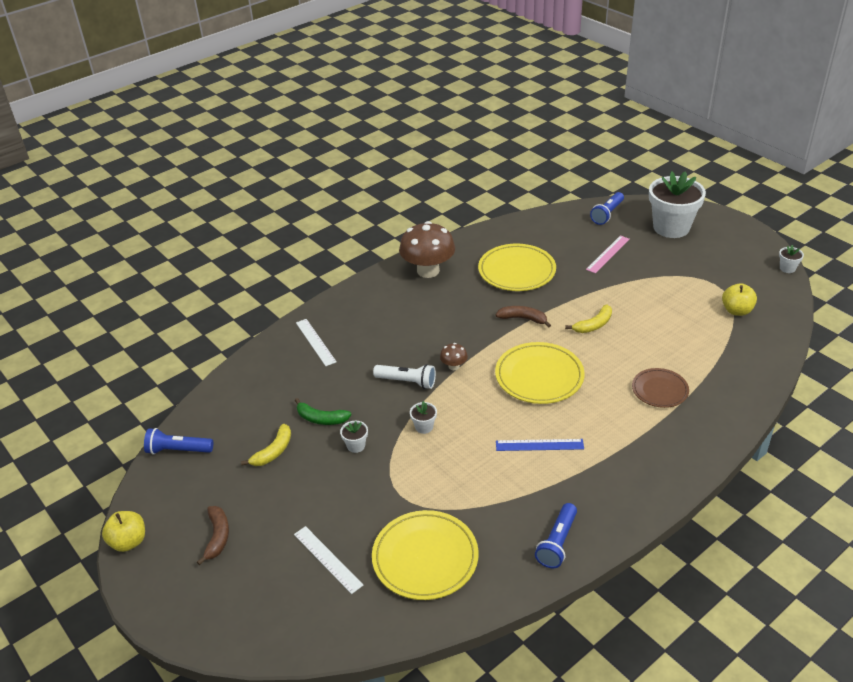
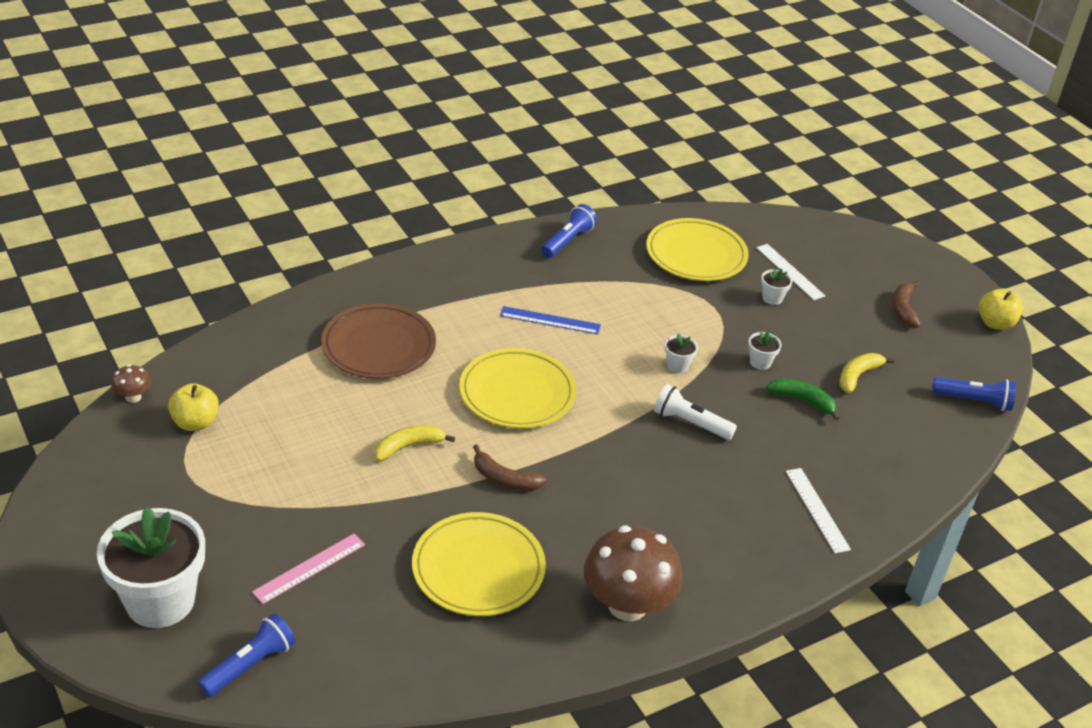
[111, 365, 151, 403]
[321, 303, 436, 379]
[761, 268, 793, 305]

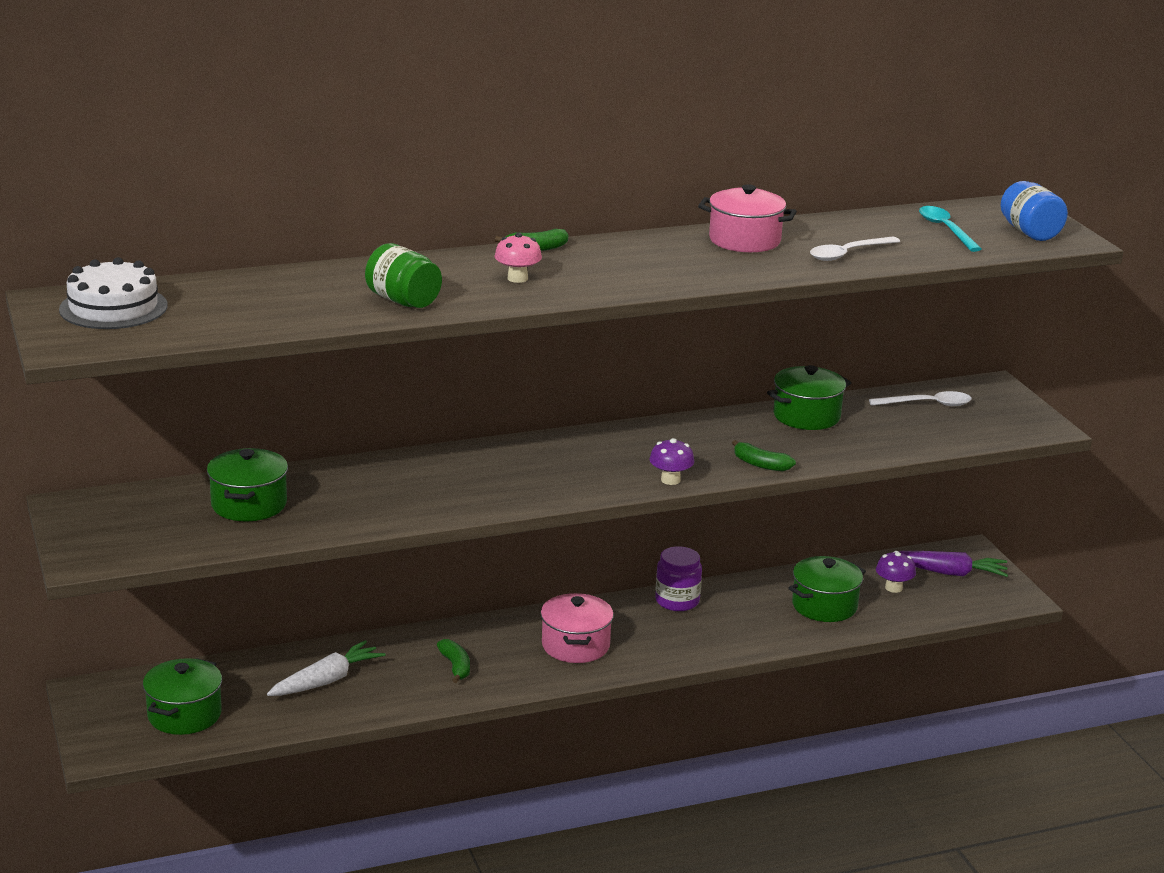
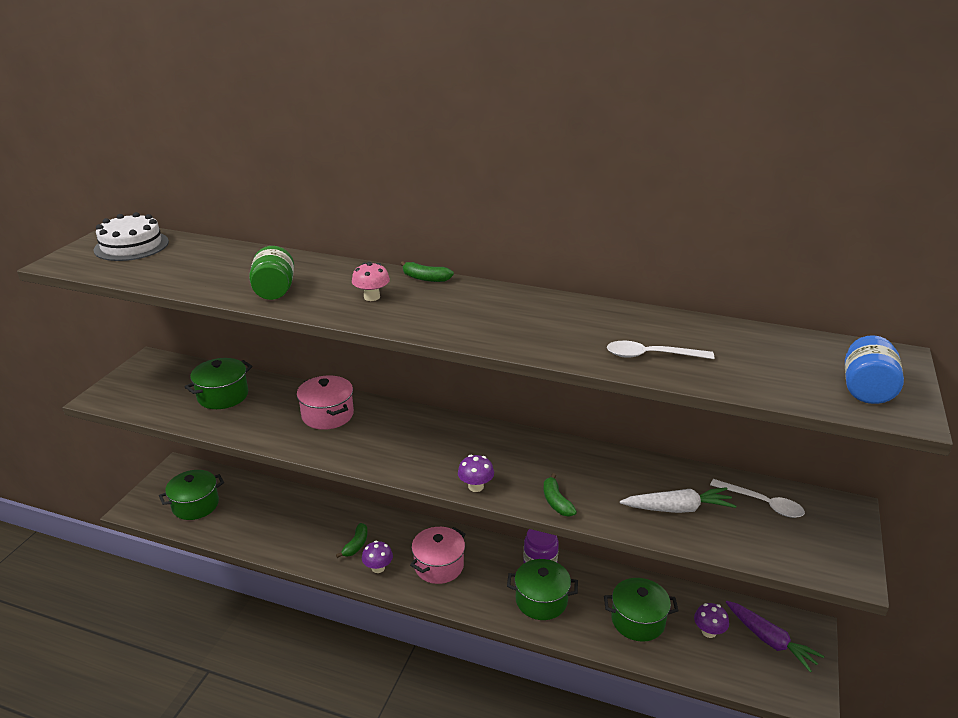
[620, 487, 736, 513]
[297, 375, 354, 430]
[507, 559, 578, 620]
[919, 206, 981, 252] (first image)
[362, 541, 393, 573]

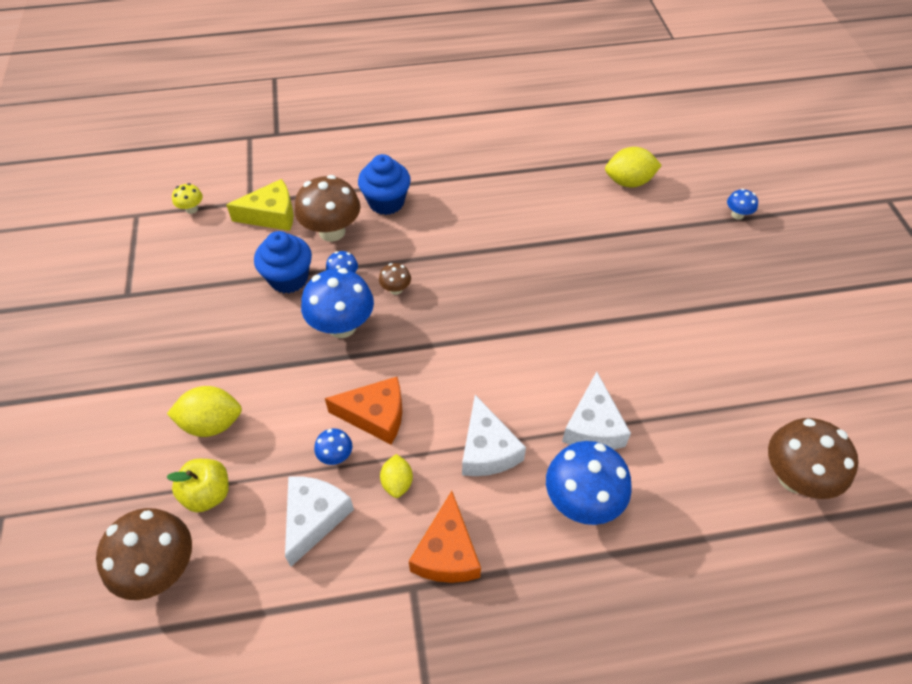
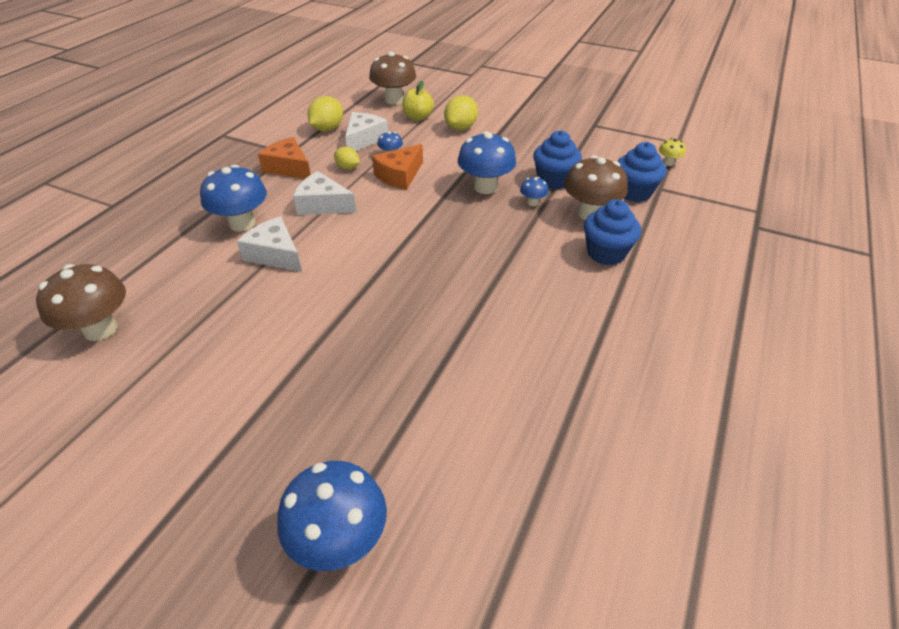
[617, 142, 666, 202]
[345, 112, 388, 151]
[379, 263, 411, 295] (first image)
[307, 96, 343, 131]
[277, 461, 387, 571]

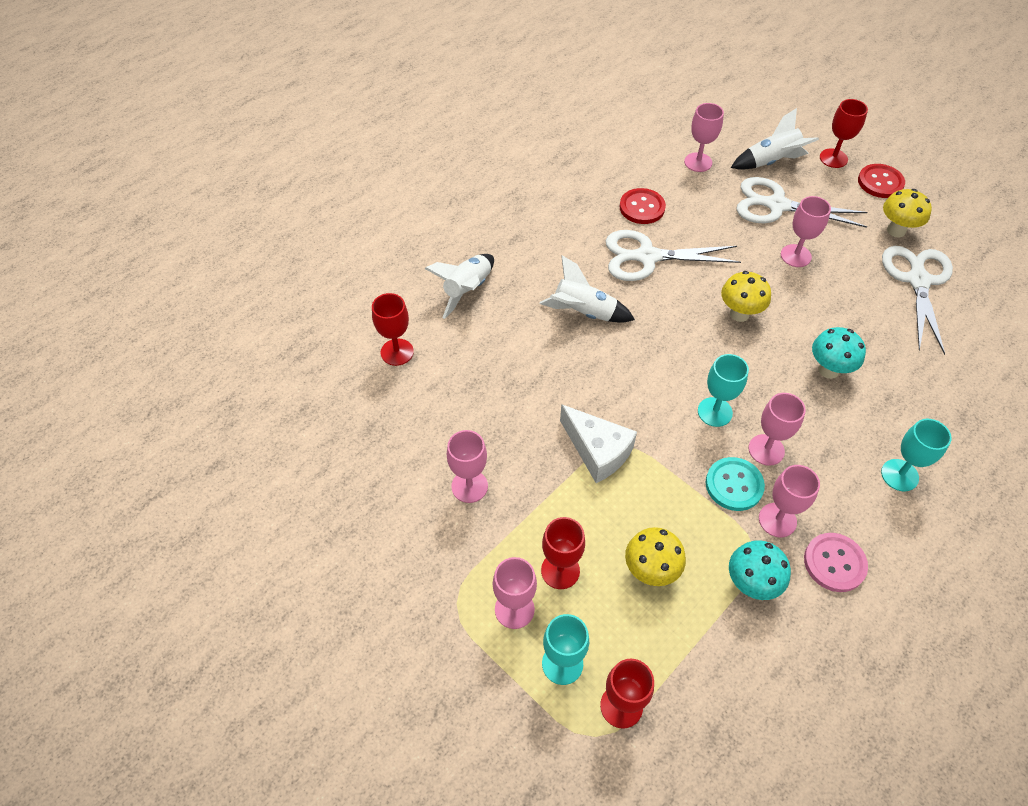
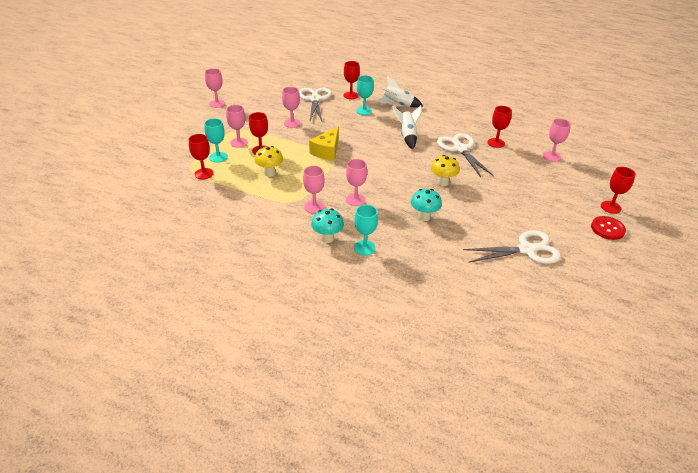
[309, 126, 339, 161]
[488, 106, 512, 148]
[356, 76, 374, 115]
[706, 457, 765, 511] (first image)
[311, 208, 344, 243]
[731, 108, 819, 170] (first image)
[299, 88, 332, 121]
[205, 68, 225, 108]
[804, 533, 868, 592] (first image)
[883, 189, 932, 238] (first image)

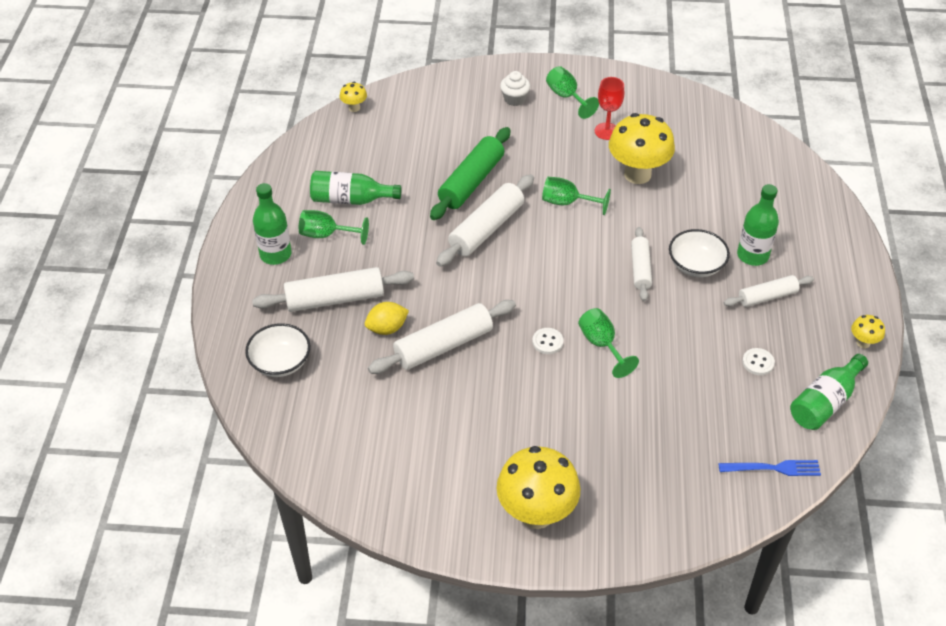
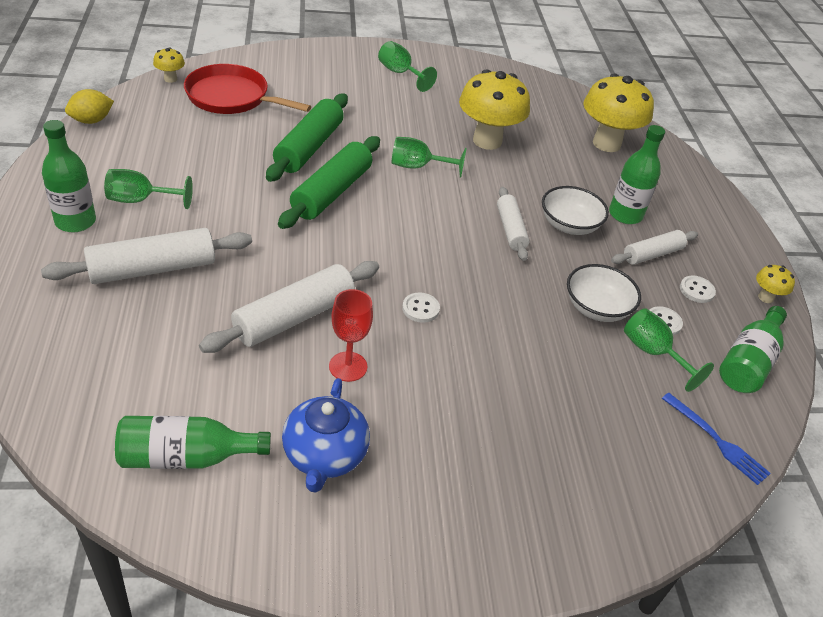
[567, 264, 641, 322]
[115, 416, 271, 469]
[65, 89, 114, 124]
[278, 136, 380, 229]
[584, 74, 654, 152]
[500, 71, 530, 106] (first image)
[624, 308, 714, 392]
[329, 289, 373, 382]
[662, 393, 771, 485]
[184, 64, 311, 114]
[282, 378, 370, 493]
[680, 276, 716, 303]

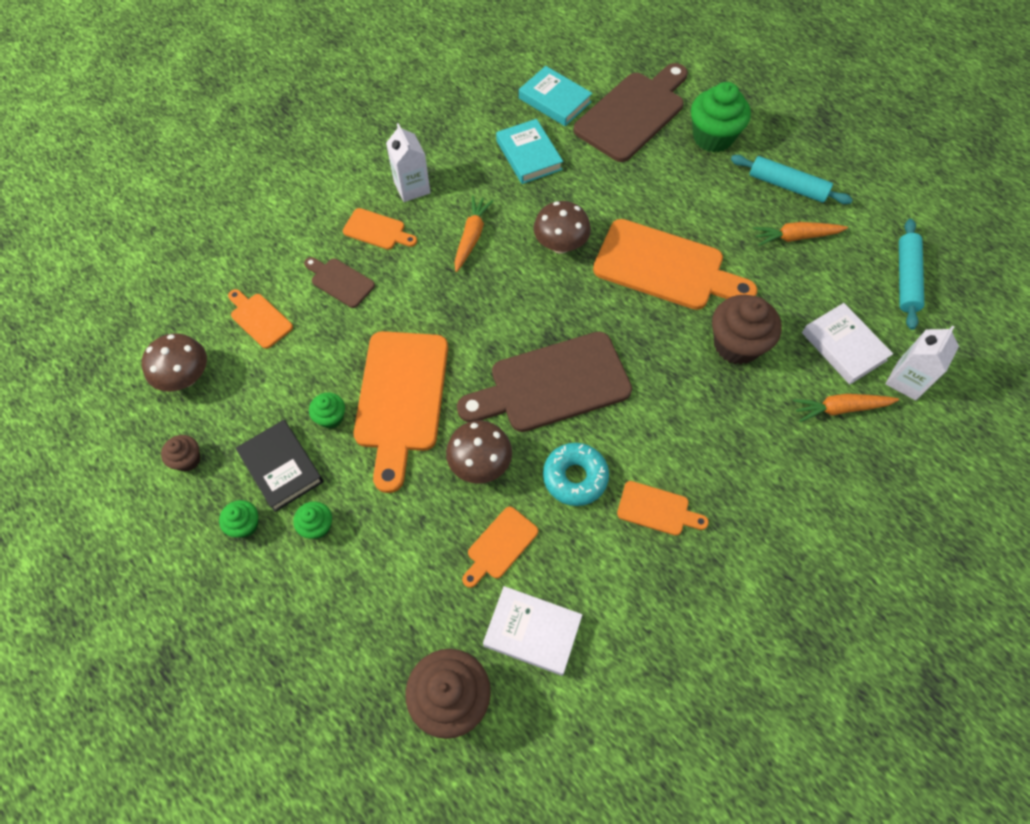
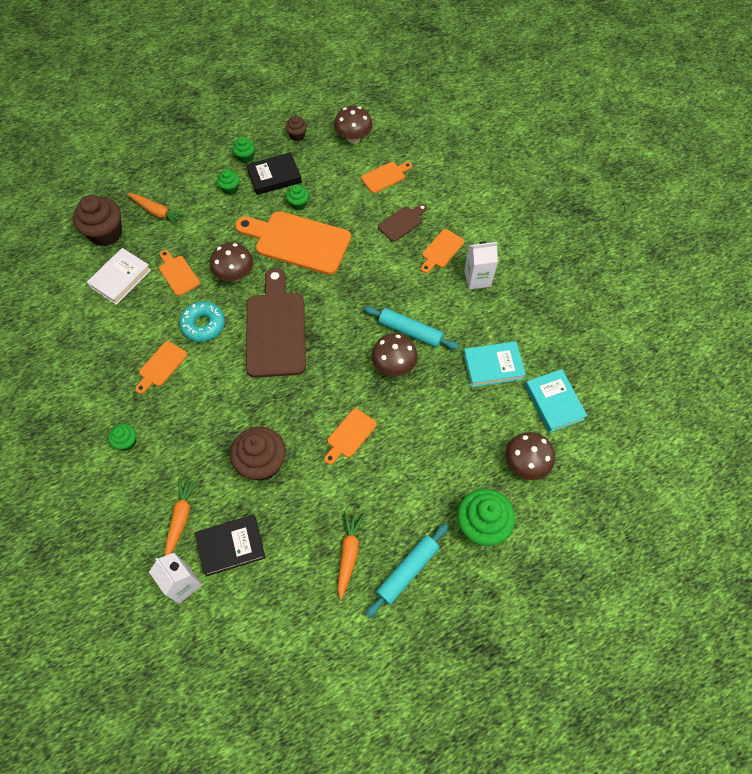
[127, 193, 187, 227]
[525, 369, 587, 433]
[505, 432, 555, 480]
[325, 408, 377, 465]
[195, 515, 265, 577]
[364, 306, 459, 350]
[108, 424, 136, 451]

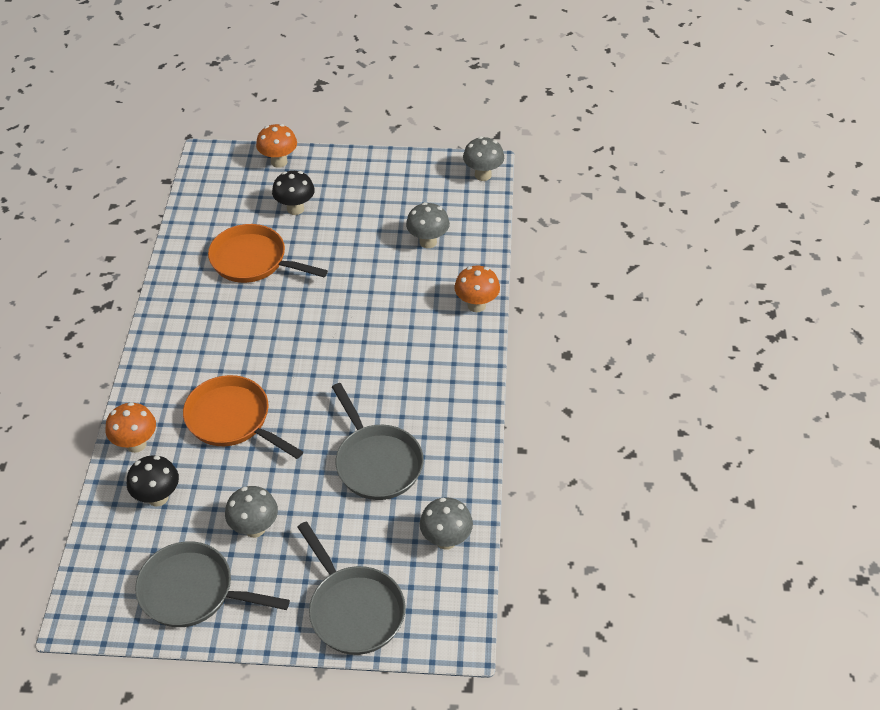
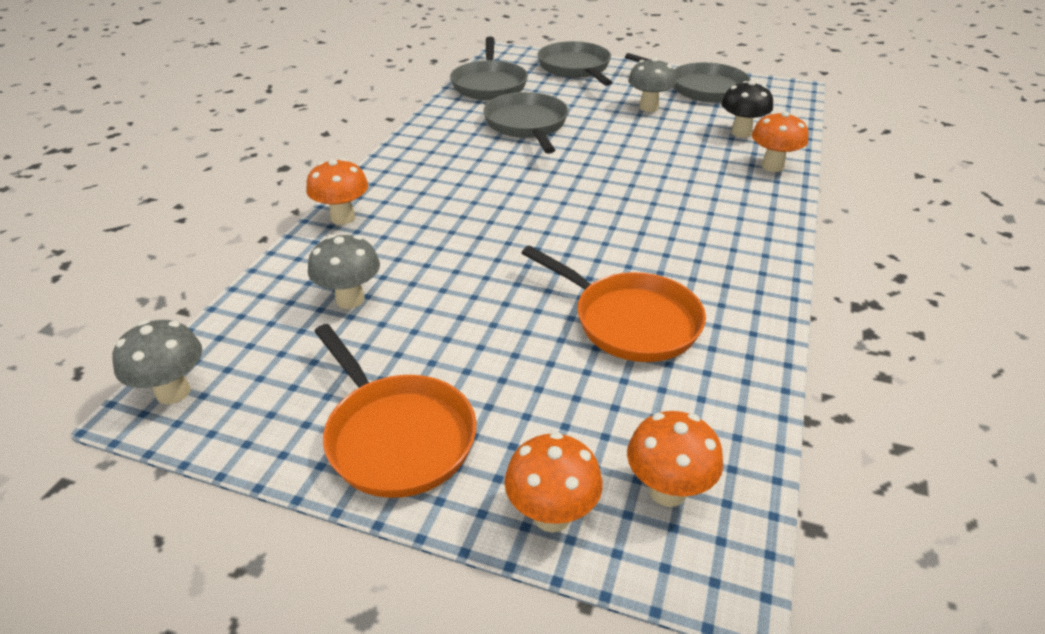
[314, 324, 476, 498]
[272, 171, 315, 215] (first image)
[450, 36, 528, 100]
[627, 411, 723, 507]

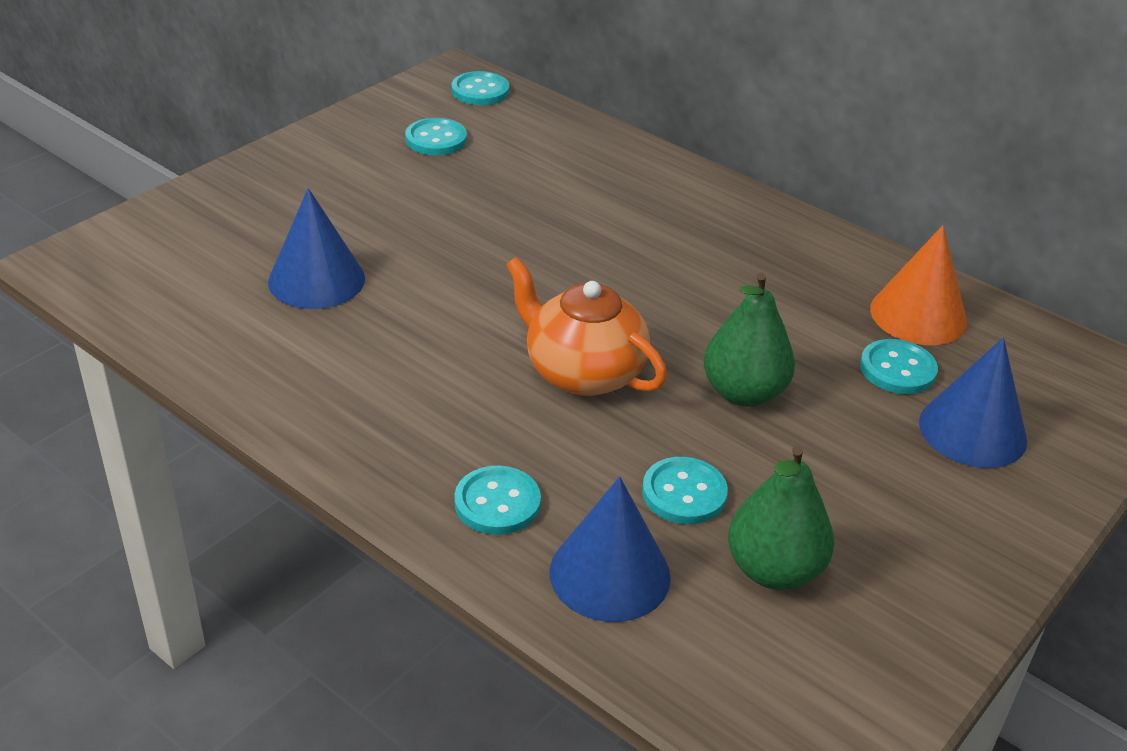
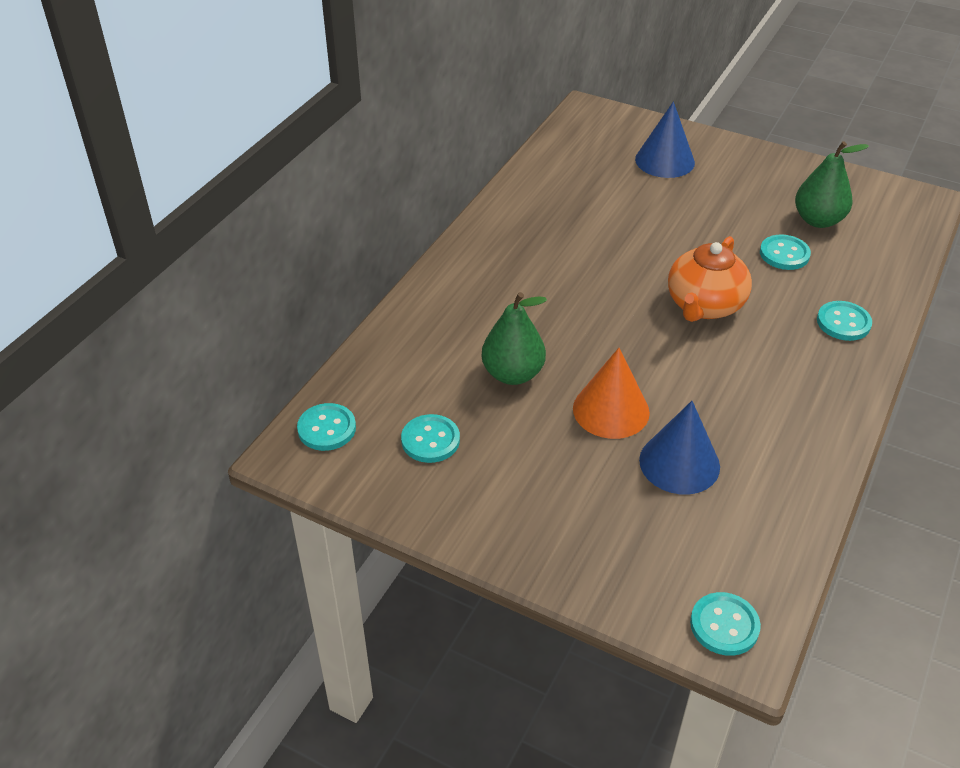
[549, 476, 671, 622] (first image)
[482, 292, 547, 385]
[690, 592, 761, 656]
[573, 348, 650, 439]

